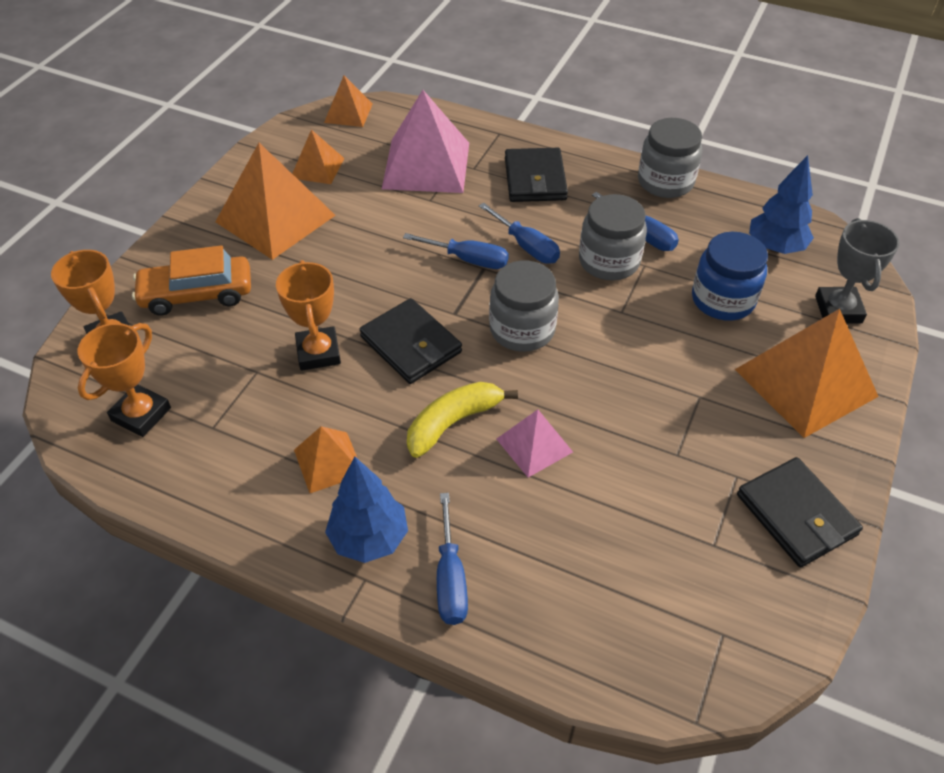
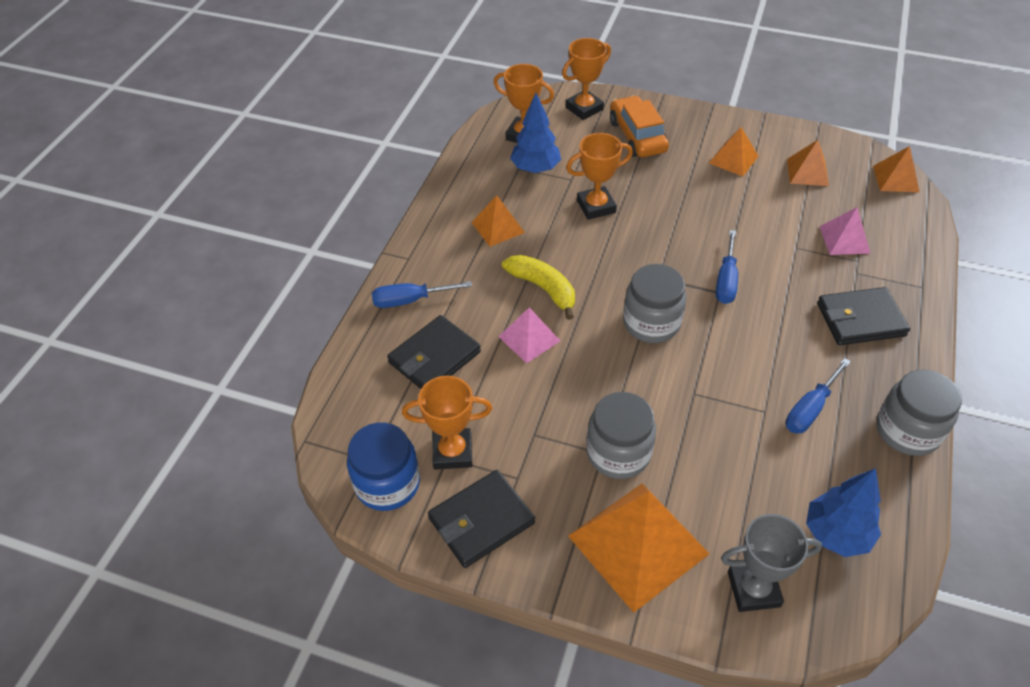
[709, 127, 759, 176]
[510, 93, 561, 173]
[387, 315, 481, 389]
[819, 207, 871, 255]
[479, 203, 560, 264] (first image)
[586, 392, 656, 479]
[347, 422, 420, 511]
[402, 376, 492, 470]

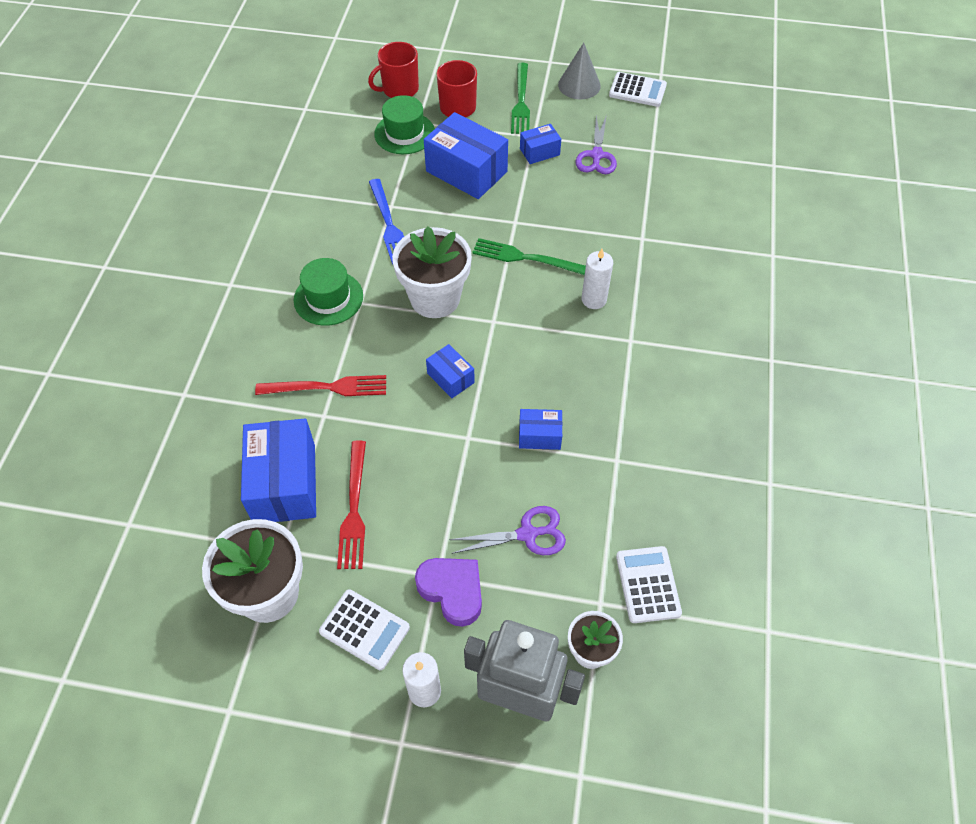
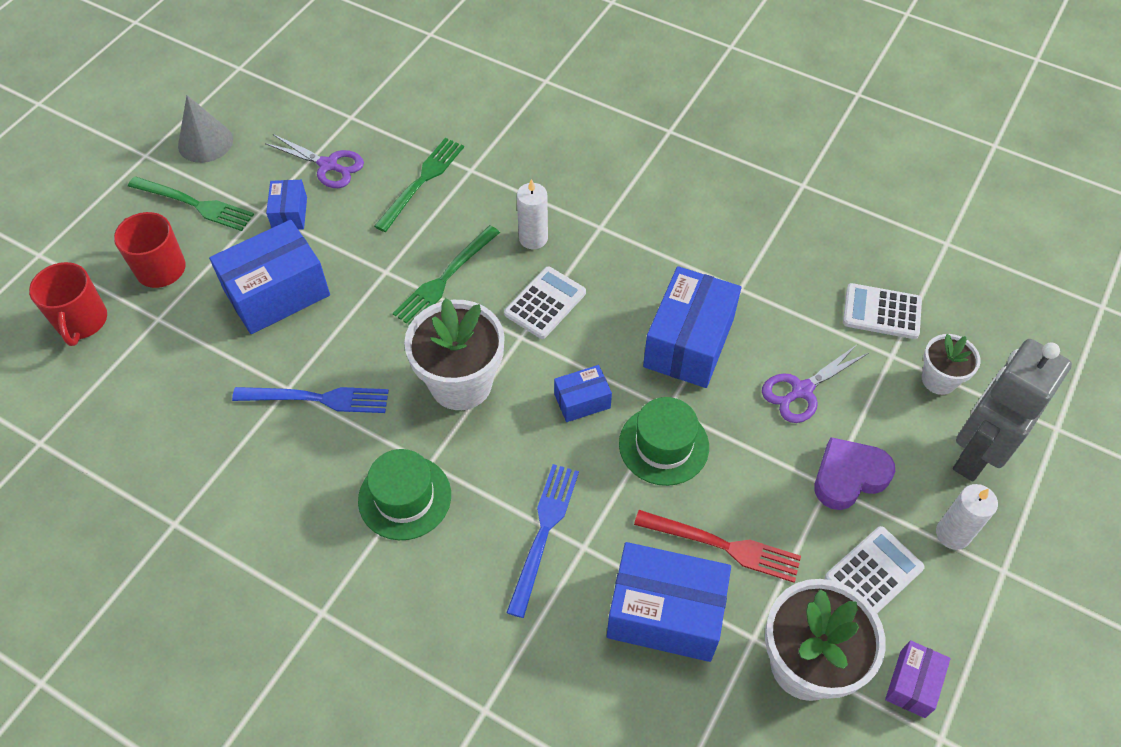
[506, 464, 579, 618]
[619, 397, 709, 486]
[762, 344, 869, 423]
[643, 266, 741, 388]
[504, 266, 586, 339]
[374, 138, 464, 232]
[885, 640, 950, 718]

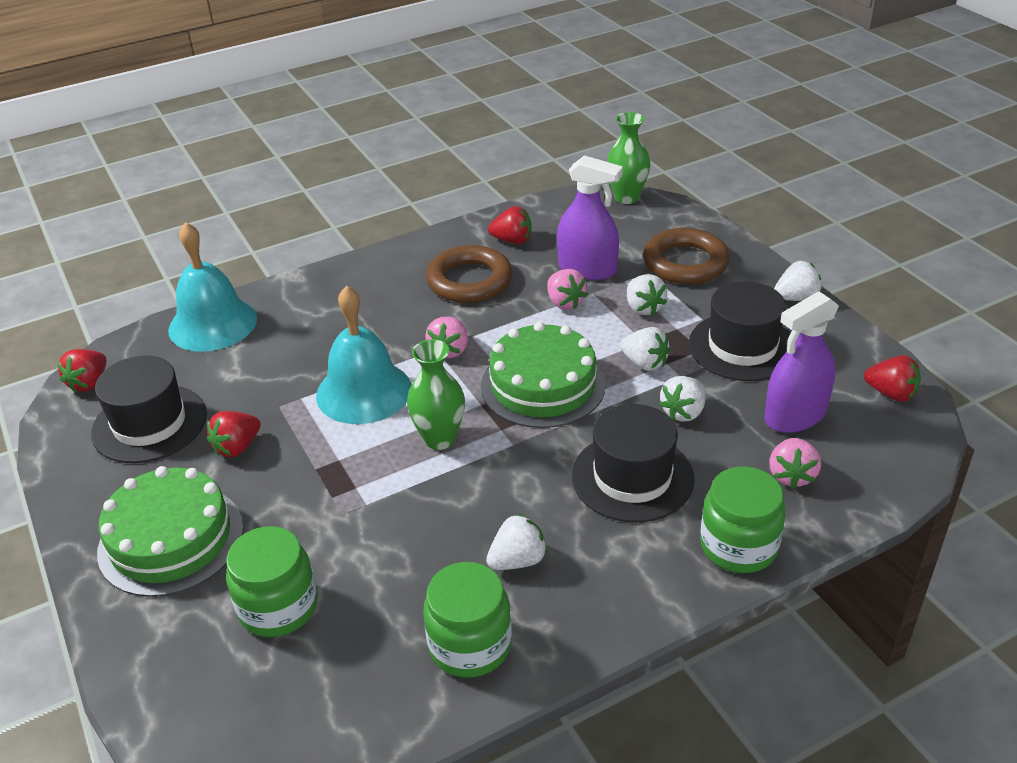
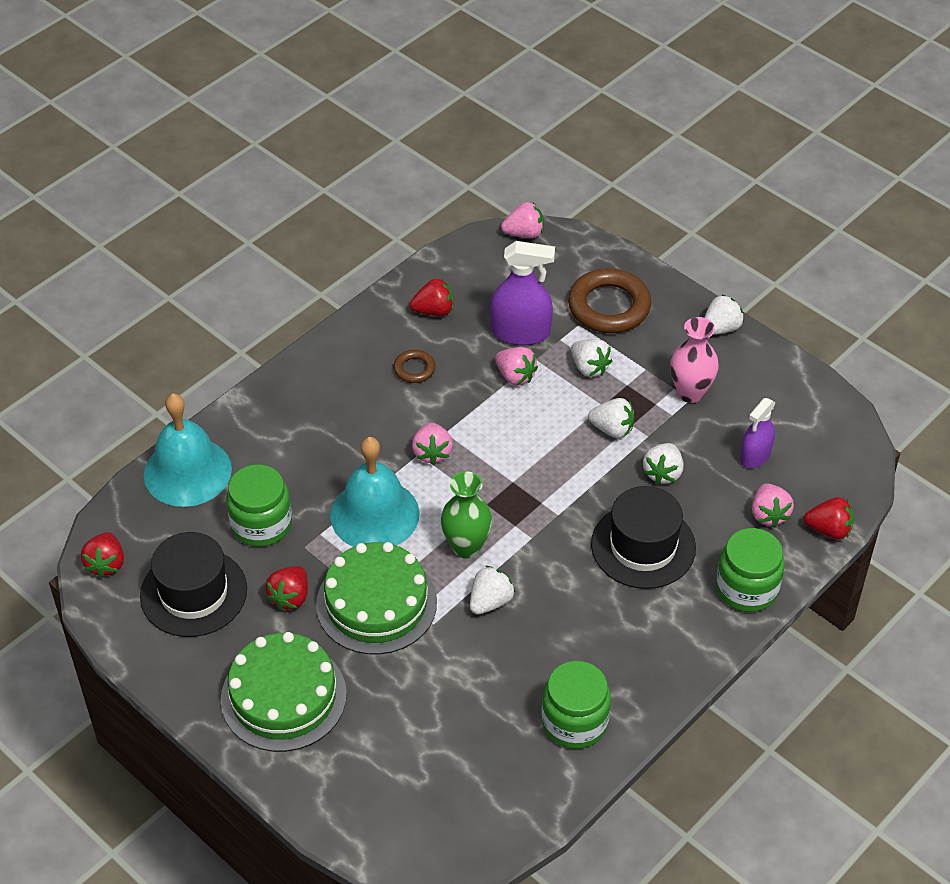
[226, 464, 292, 547]
[394, 350, 435, 383]
[316, 542, 437, 654]
[470, 566, 515, 615]
[501, 202, 544, 238]
[670, 317, 719, 403]
[740, 398, 776, 468]
[804, 497, 854, 540]

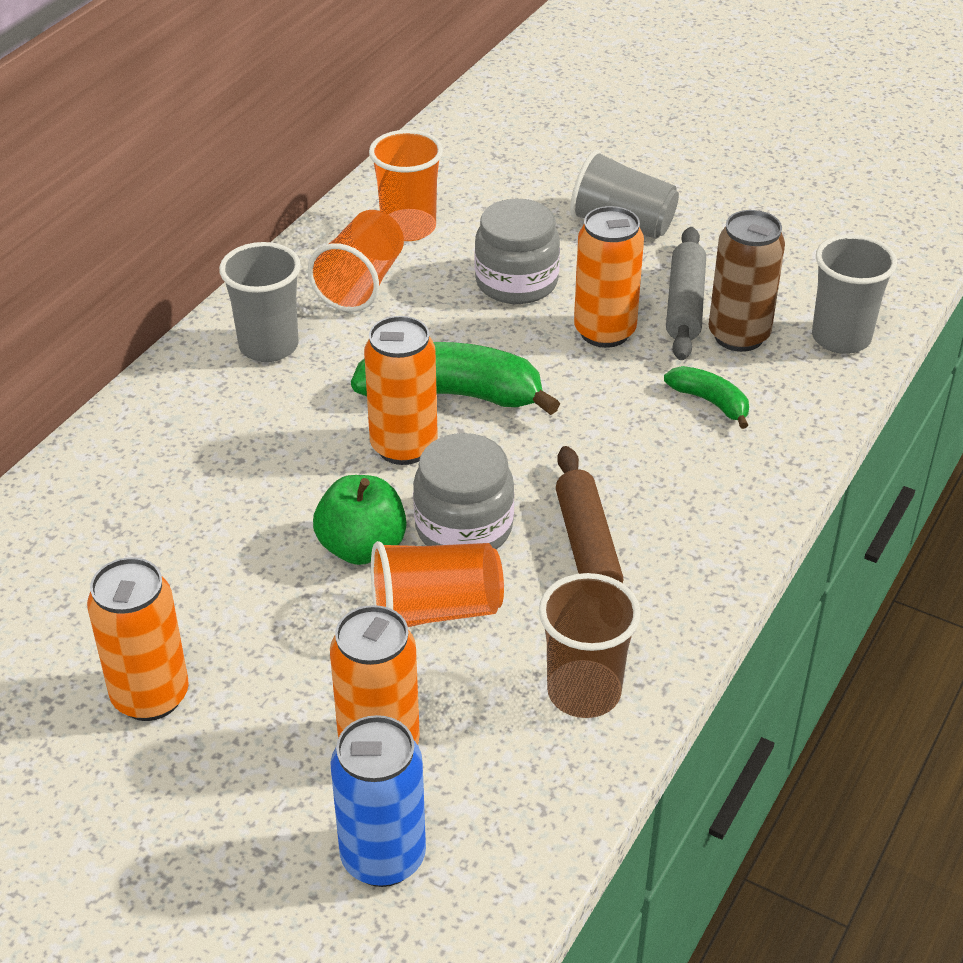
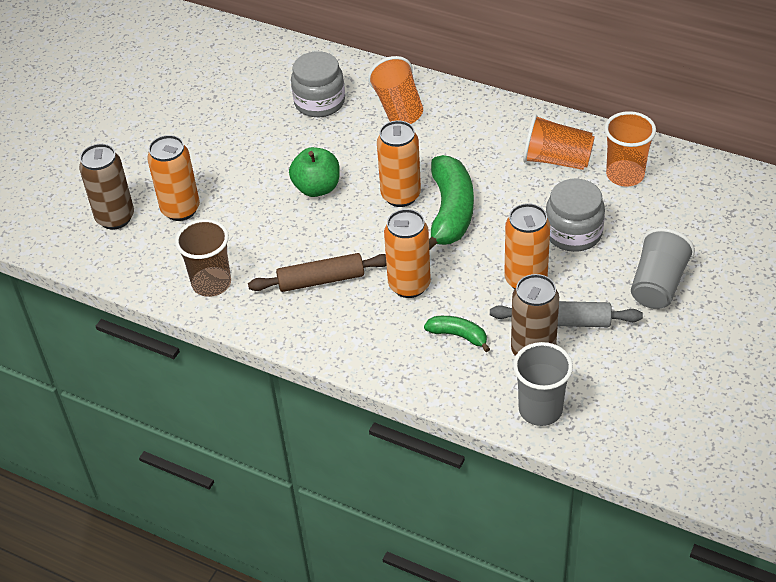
[384, 209, 431, 298]
[219, 242, 301, 362] (first image)
[79, 144, 134, 230]
[368, 56, 423, 124]
[291, 51, 345, 117]
[424, 316, 490, 352]

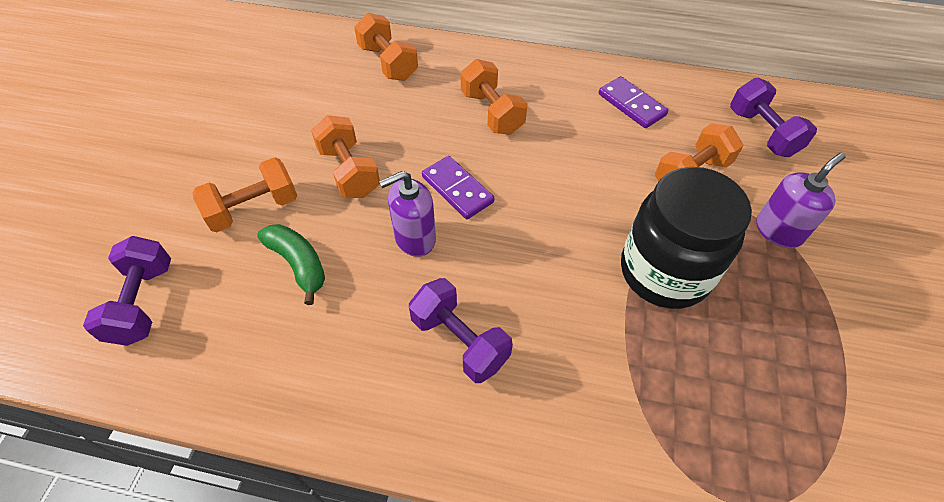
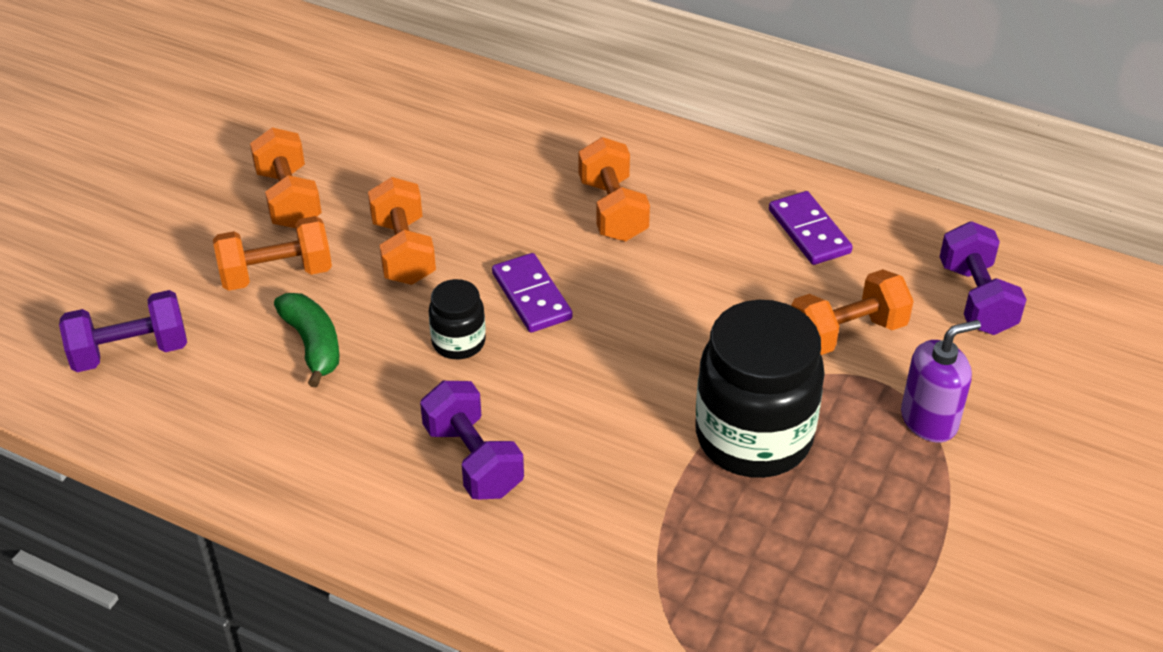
[59, 290, 187, 372]
[250, 127, 322, 228]
[429, 279, 486, 359]

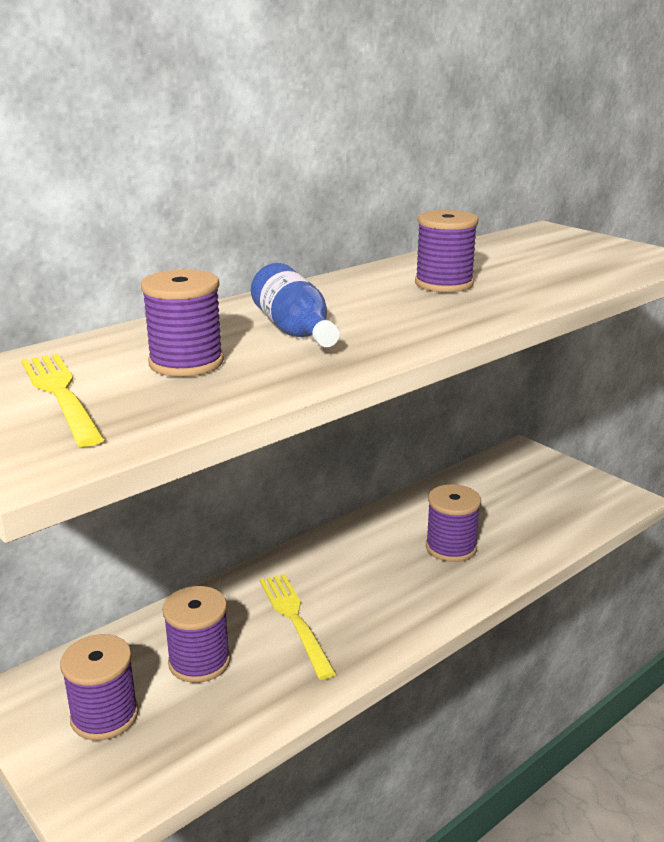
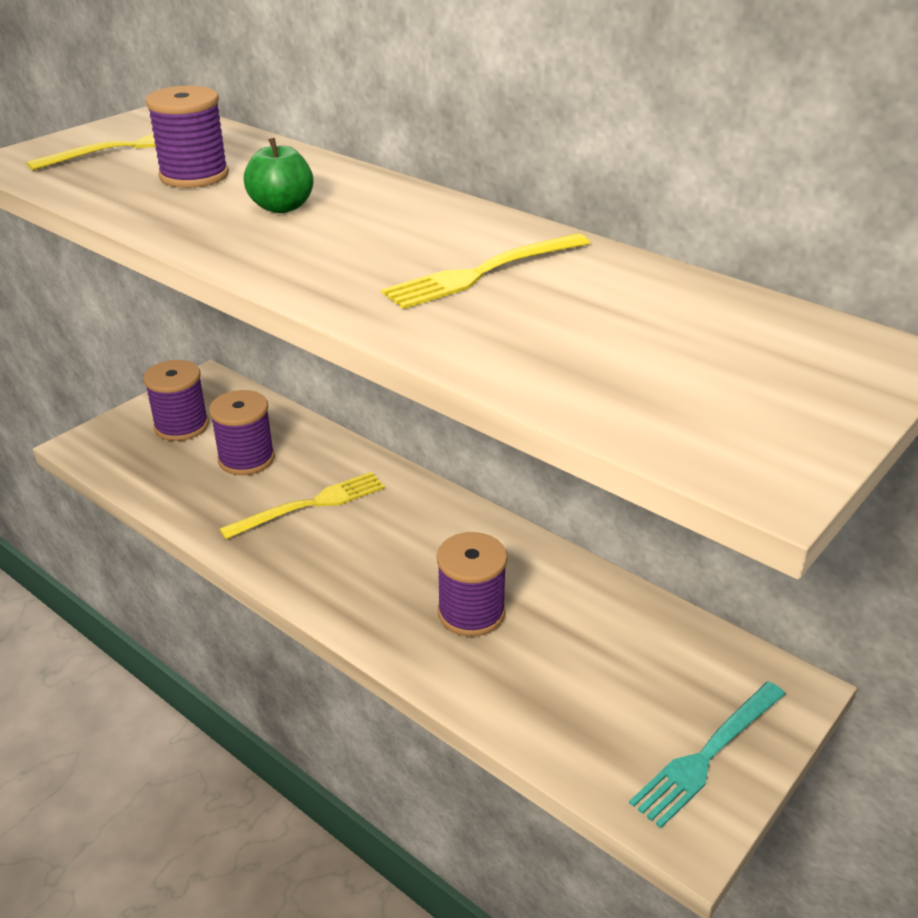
[244, 138, 314, 213]
[381, 233, 590, 309]
[629, 681, 785, 828]

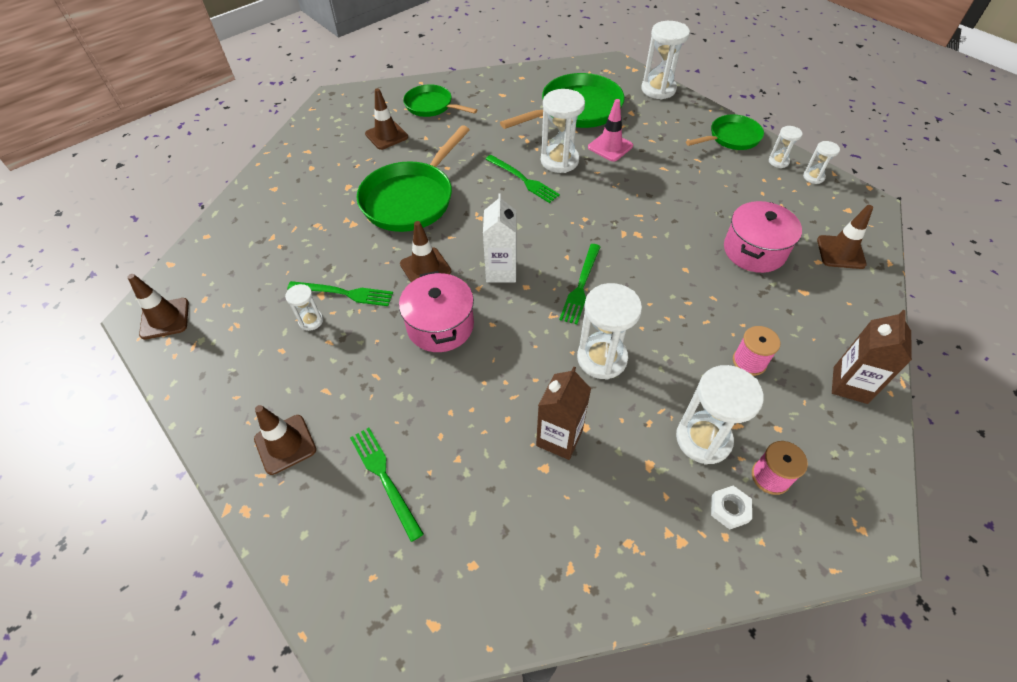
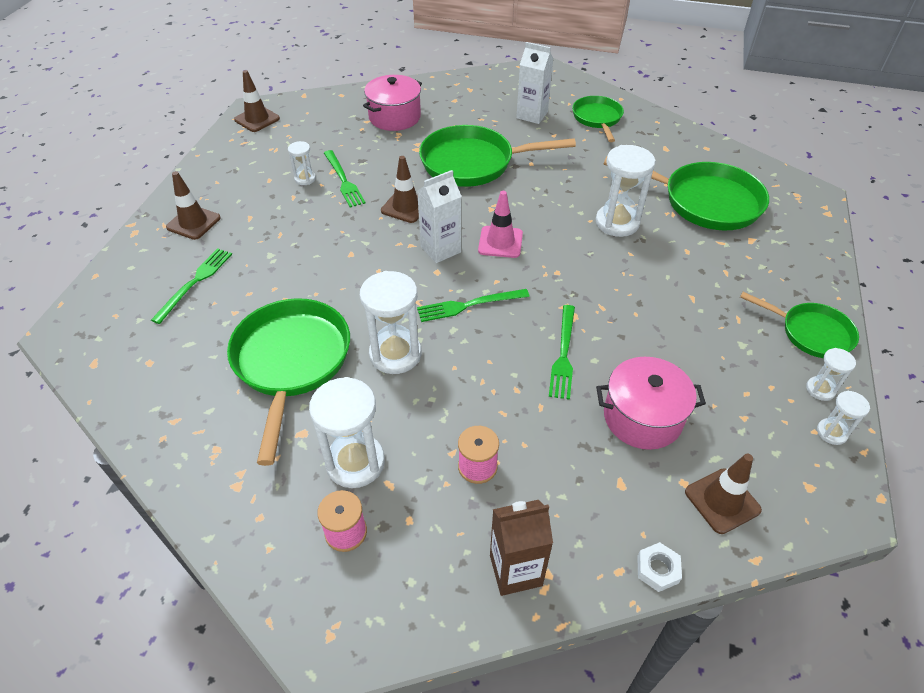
[516, 42, 553, 124]
[363, 75, 422, 131]
[549, 305, 575, 400]
[227, 298, 350, 466]
[478, 191, 523, 258]
[641, 21, 690, 100] (first image)
[637, 542, 682, 592]

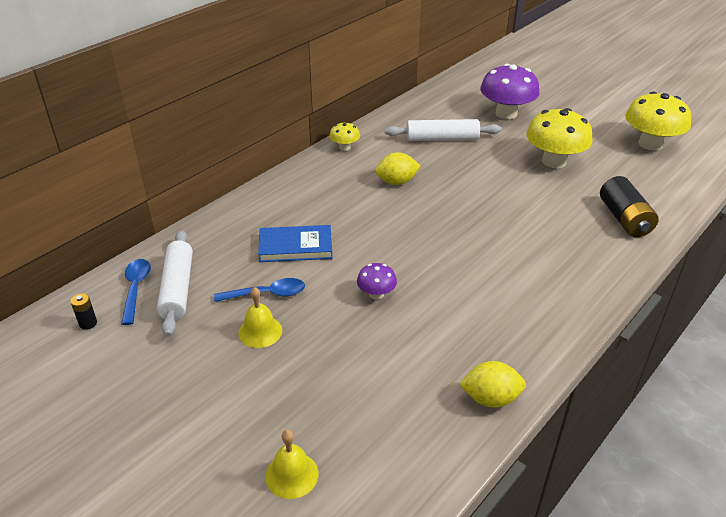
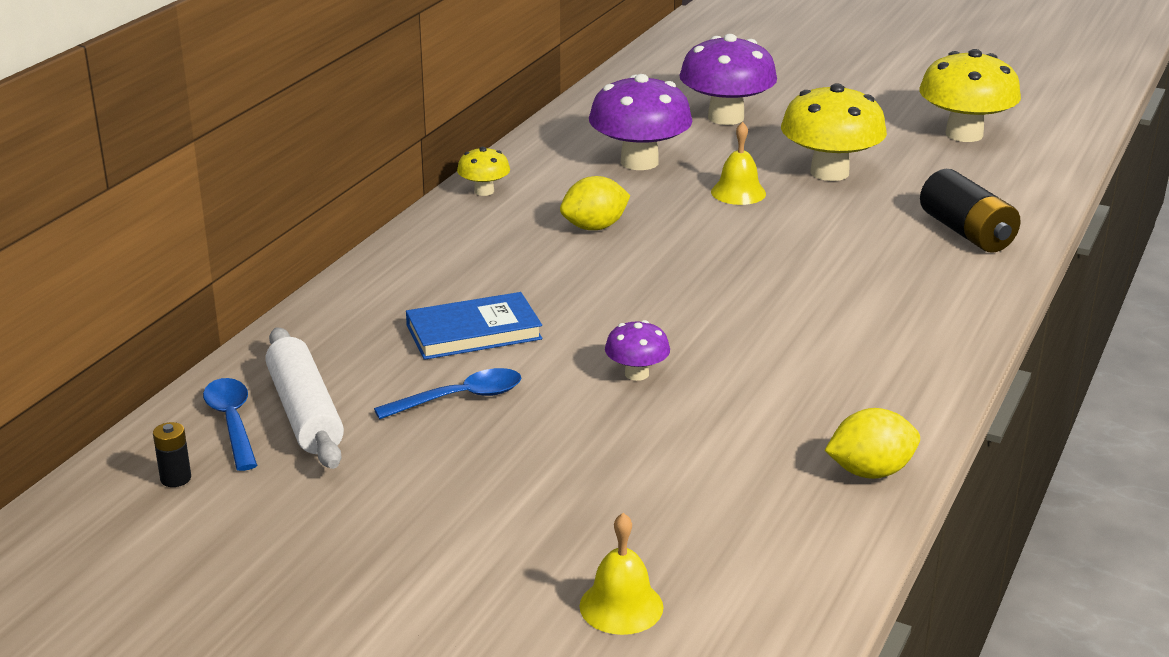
[711, 122, 766, 205]
[589, 74, 693, 170]

